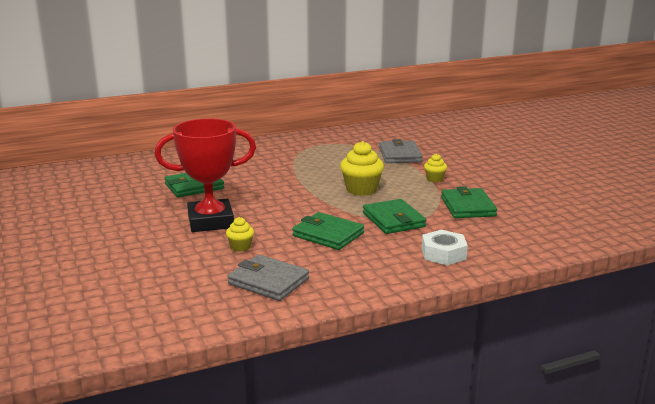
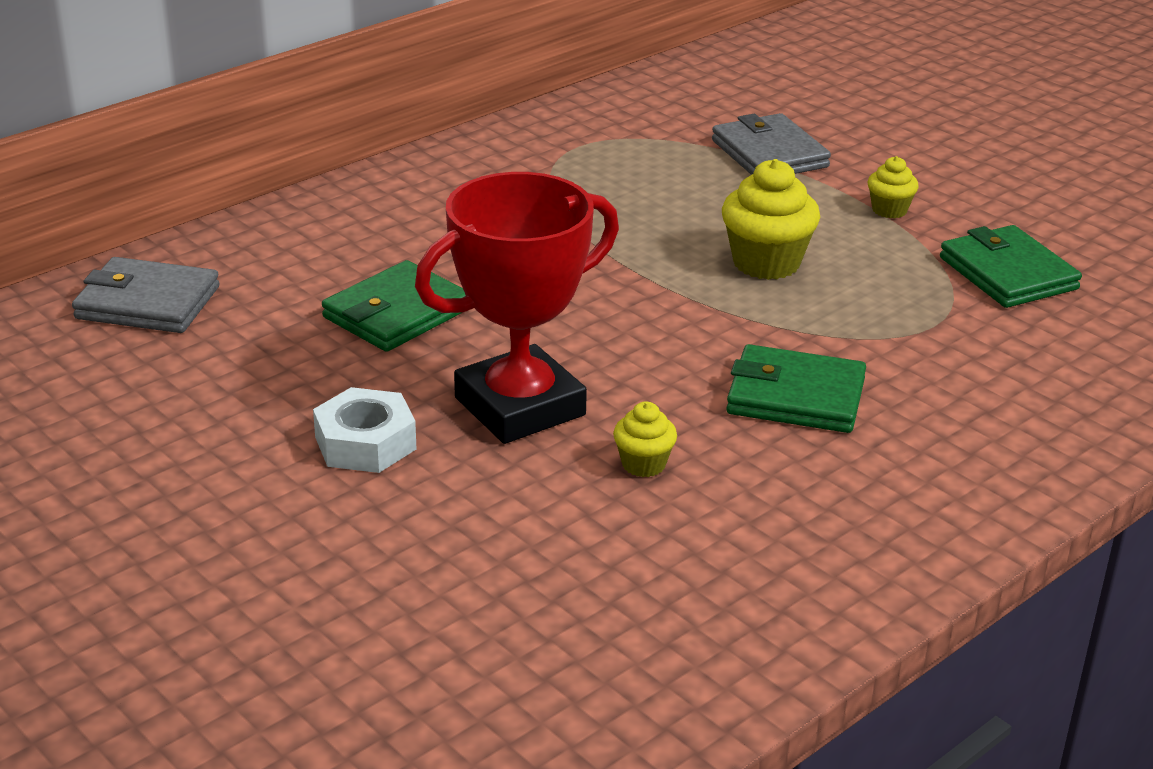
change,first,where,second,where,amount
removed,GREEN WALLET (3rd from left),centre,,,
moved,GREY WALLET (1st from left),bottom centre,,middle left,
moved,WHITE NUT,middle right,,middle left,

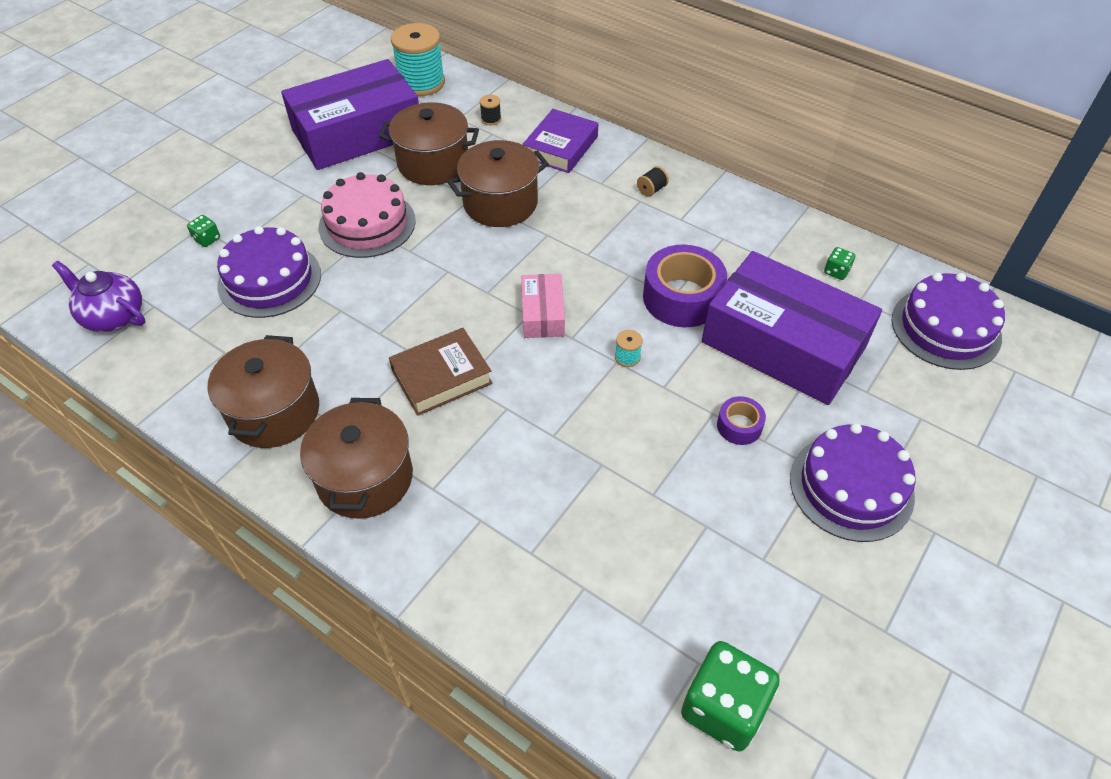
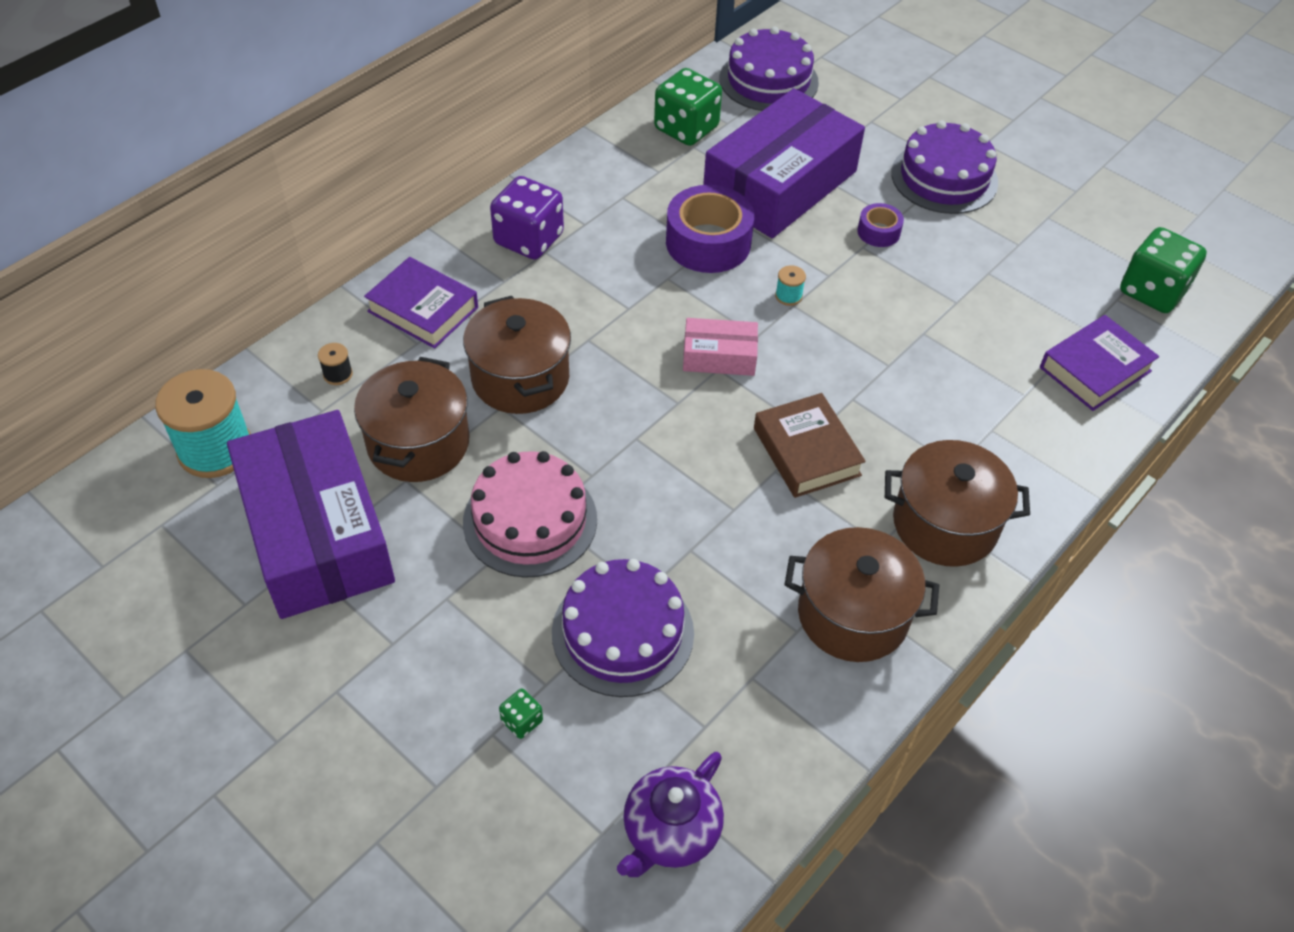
change,first,where,second,where,amount
added,,,PURPLE BOOK (2nd from left),middle right,
replaced,BLACK SPOOL (2nd from left),top centre,PURPLE DICE,top centre,
resized,GREEN DICE (3rd from left in the first image),middle right,GREEN DICE (2nd from left),top centre,x2.25

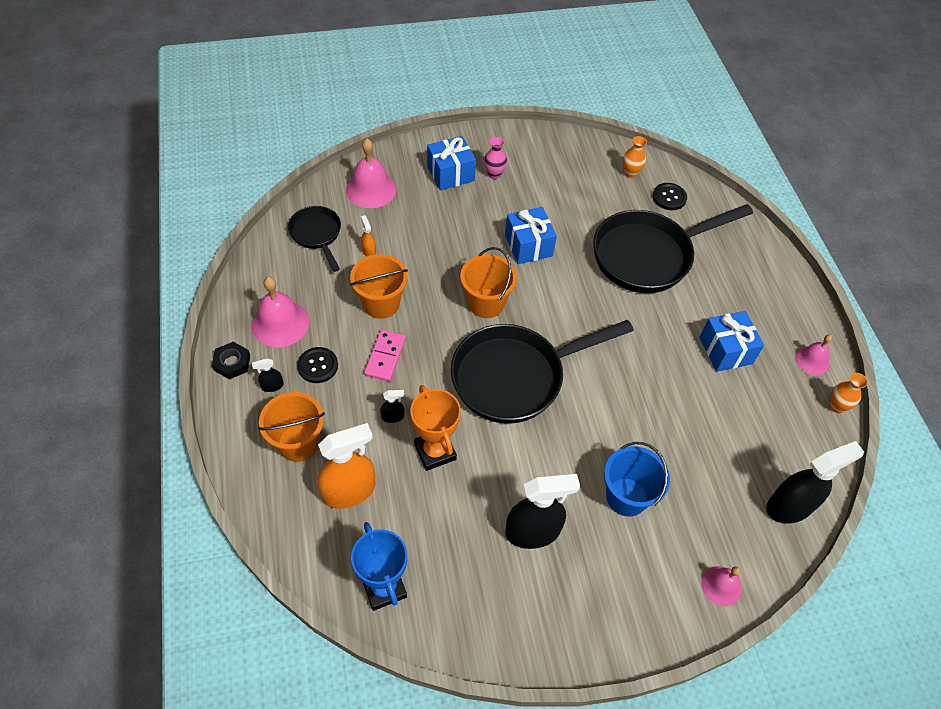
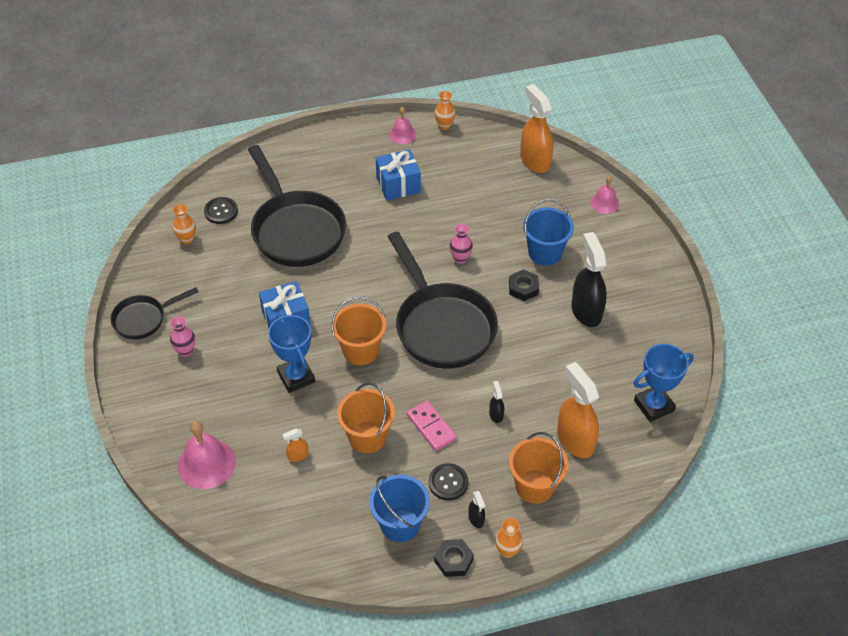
change,first,where,second,where,amount
removed,ORANGE TROPHY,centre,,,
removed,BLUE GIFT (1st from left),top centre,,,
added,,,BLUE TROPHY (1st from left),centre,
added,,,PINK VASE (2nd from left),centre,
added,,,ORANGE VASE (3rd from left),bottom centre,
added,,,BLACK NUT (2nd from left),centre,
moved,BLACK PAN (1st from left),centre,,middle left,
replaced,PINK BELL (1st from left),middle left,BLUE BUCKET (1st from left),bottom centre,
recoloured,BLACK SPRAY BOTTLE (4th from left),bottom right,ORANGE SPRAY BOTTLE (2nd from left),top centre,
turned,PINK DOMINO,centre,,bottom centre,45 degrees clockwise

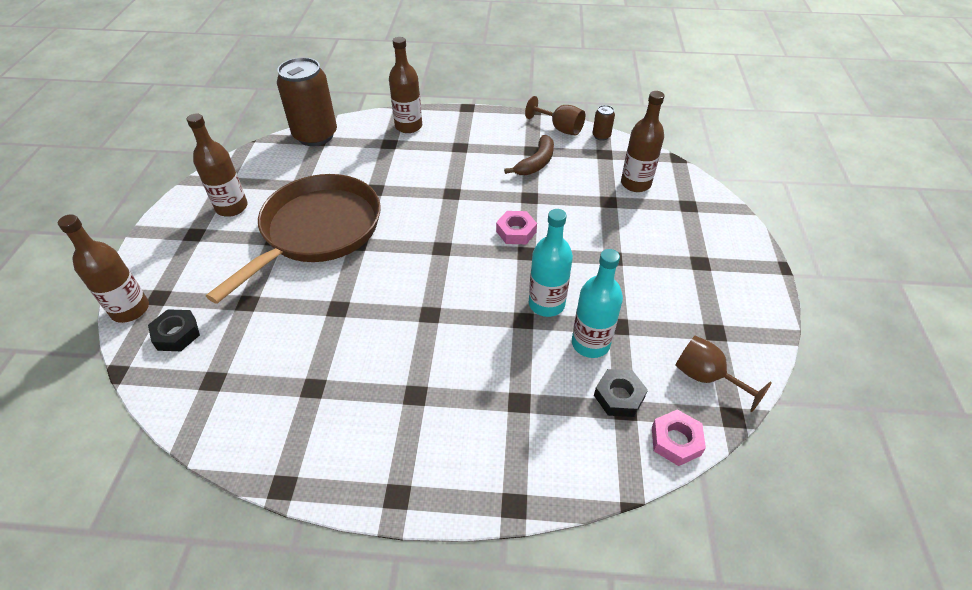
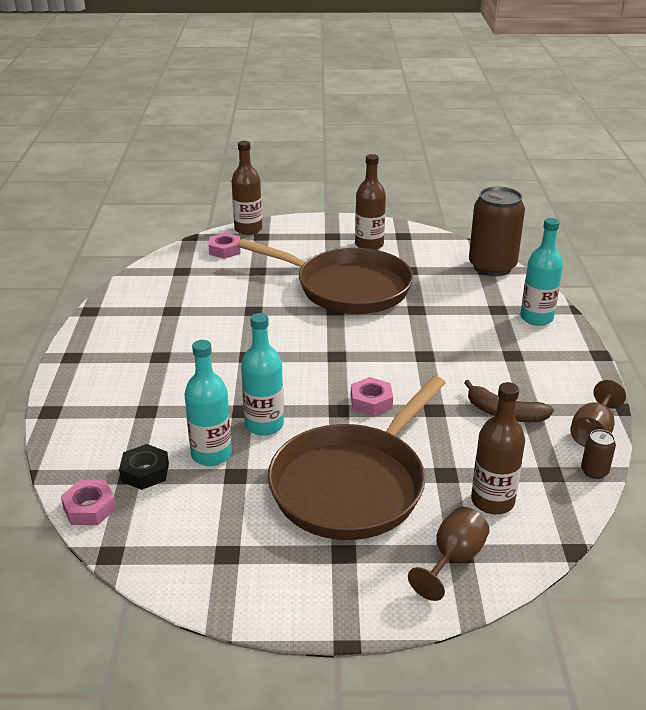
change,first,where,second,where,amount
added,,,BROWN PAN (2nd from left),centre,
moved,BROWN GOBLET (2nd from left in the first image),middle right,BROWN GOBLET (1st from left),bottom right,
recoloured,BLACK NUT (1st from left),middle left,PINK NUT (2nd from left),centre,
recoloured,BROWN BOTTLE (3rd from left),top centre,TURQUOISE BOTTLE (3rd from left),middle right,

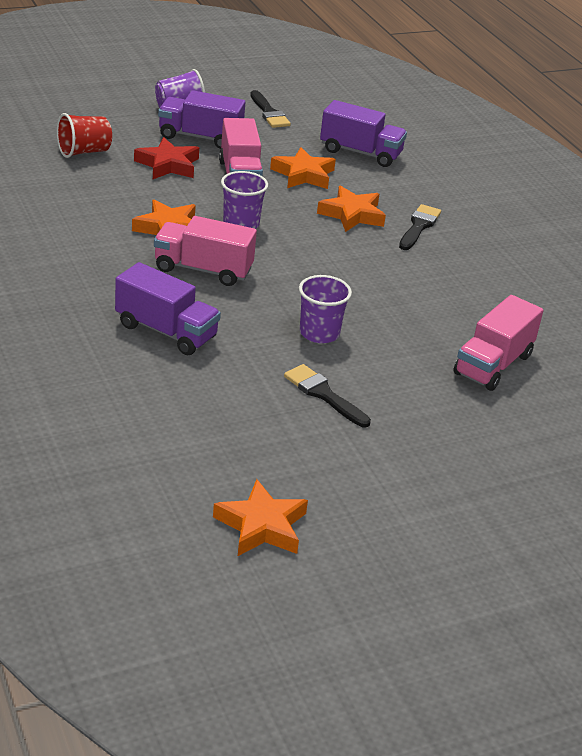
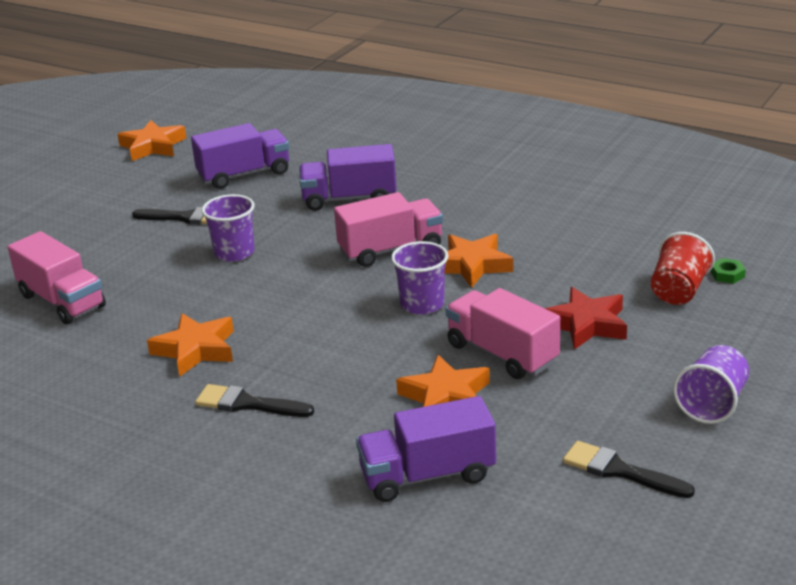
change,first,where,second,where,amount
added,,,GREEN NUT,middle right,
moved,PURPLE TRUCK (2nd from left in the first image),top centre,PURPLE TRUCK (1st from left),top left,
moved,ORANGE STAR (4th from left in the first image),top centre,ORANGE STAR (2nd from left),middle left,
turned,BLACK BRUSH (3rd from left in the first image),top right,BLACK BRUSH (2nd from left),bottom left,120 degrees clockwise
turned,PINK TRUCK (3rd from left in the first image),middle right,PINK TRUCK (1st from left),middle left,135 degrees clockwise

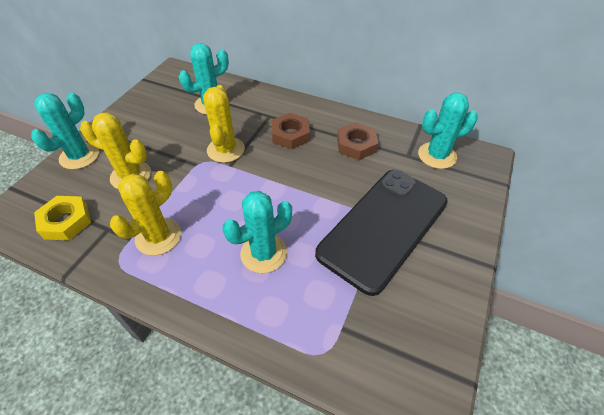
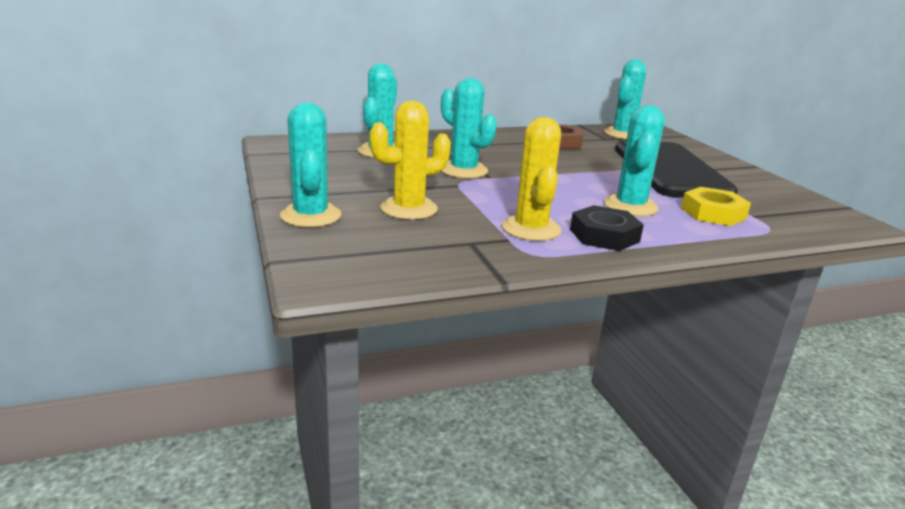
change,first,where,second,where,amount
removed,BROWN NUT (1st from left),top centre,,,
added,,,BLACK NUT,middle right,
moved,YELLOW NUT,middle left,,middle right,
recoloured,YELLOW CACTUS (3rd from left),top centre,TURQUOISE CACTUS (3rd from left),top centre,

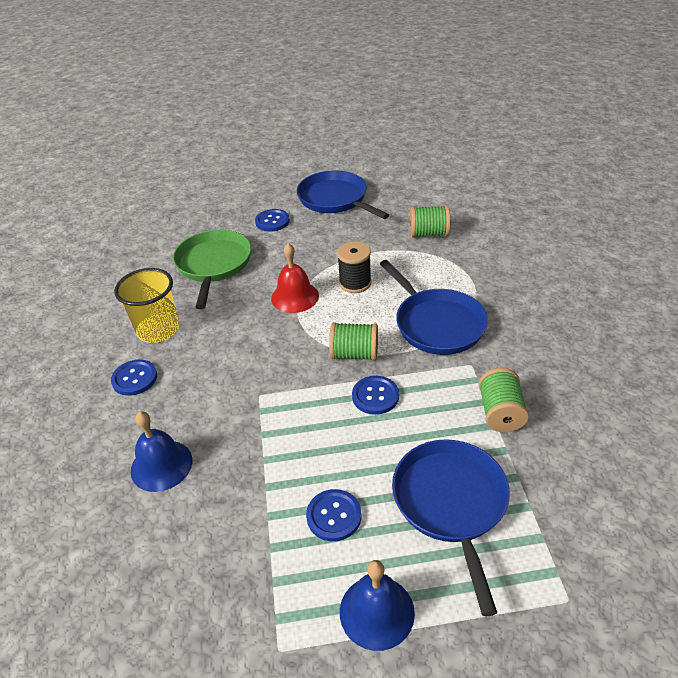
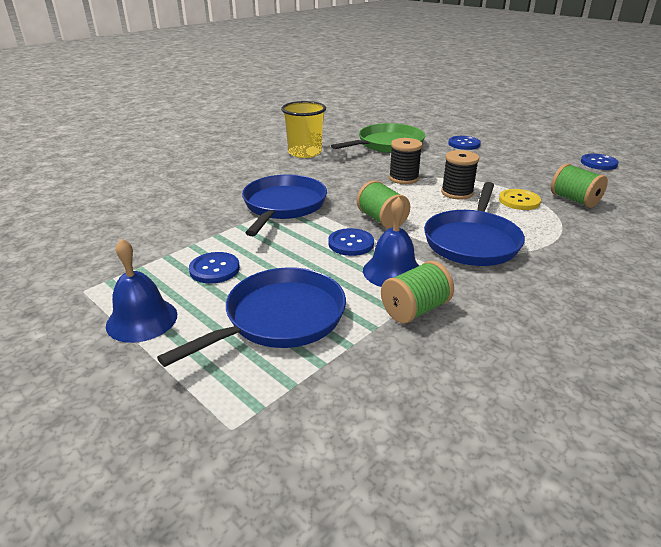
change,first,where,second,where,amount
added,,,YELLOW BUTTON,middle right,
moved,BLUE BUTTON (1st from left in the first image),middle left,BLUE BUTTON (4th from left),top right,
moved,BLUE BELL (1st from left in the first image),middle left,BLUE BELL (2nd from left),centre,
moved,BLUE PAN (1st from left in the first image),top centre,BLUE PAN (2nd from left),centre,
replaced,RED BELL,centre,BLACK SPOOL (1st from left),top centre,

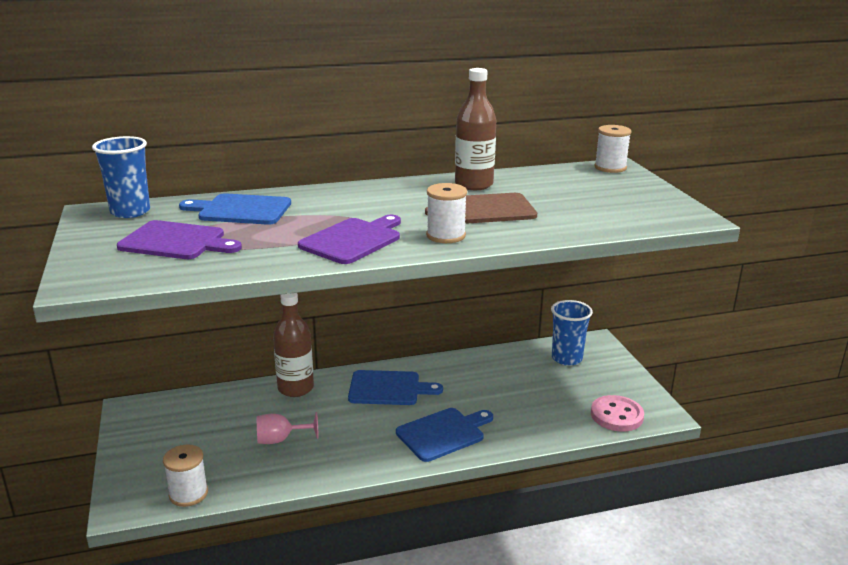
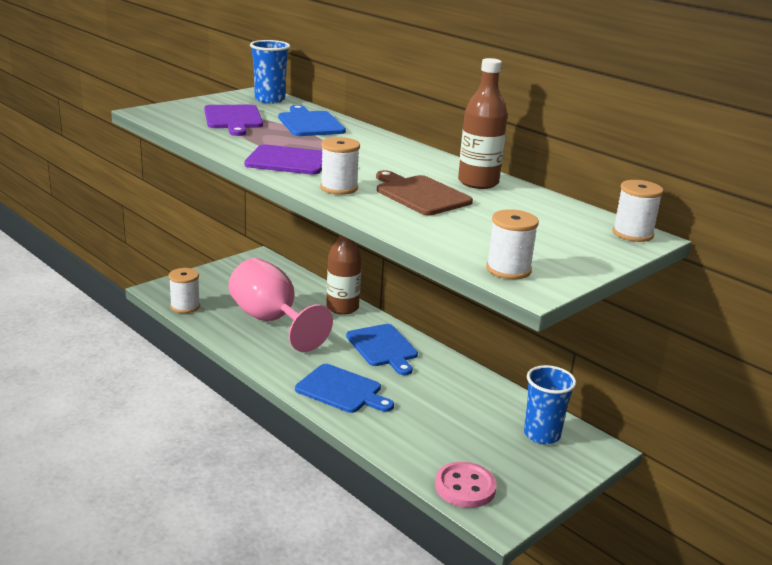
change,first,where,second,where,amount
added,,,WHITE SPOOL (3rd from left),centre,
resized,PINK GOBLET,bottom centre,,centre,x2.17

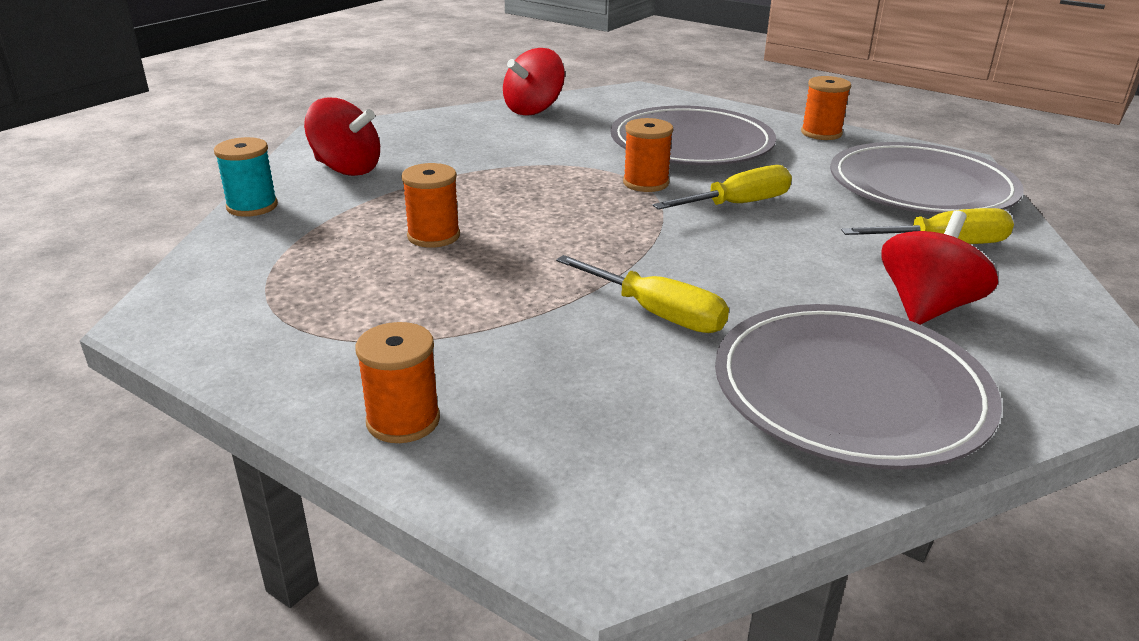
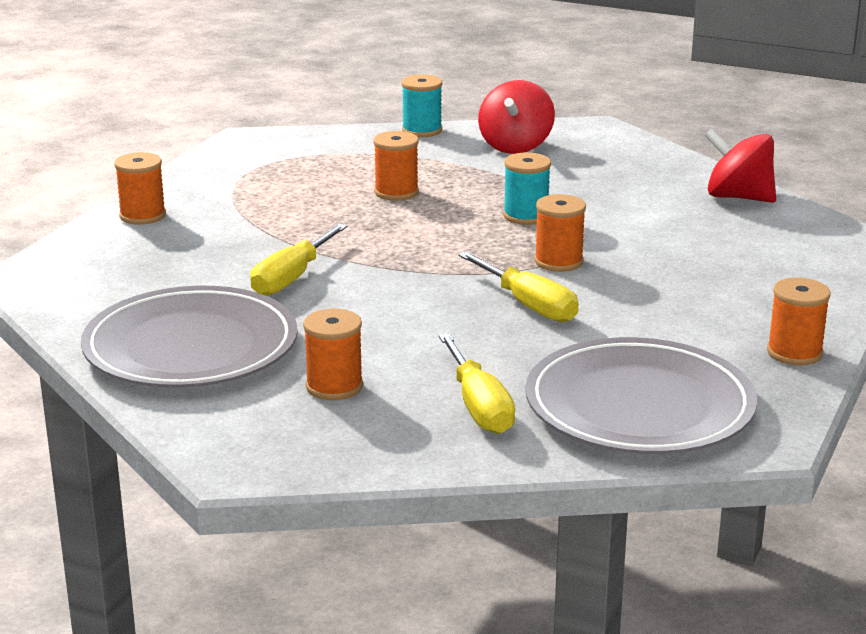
change,first,where,second,where,amount
removed,GREY PLATE (1st from left),top centre,,,
added,,,TURQUOISE SPOOL (2nd from left),top centre,
replaced,RED SPINNING TOP (3rd from left),middle right,ORANGE SPOOL (2nd from left),centre,

